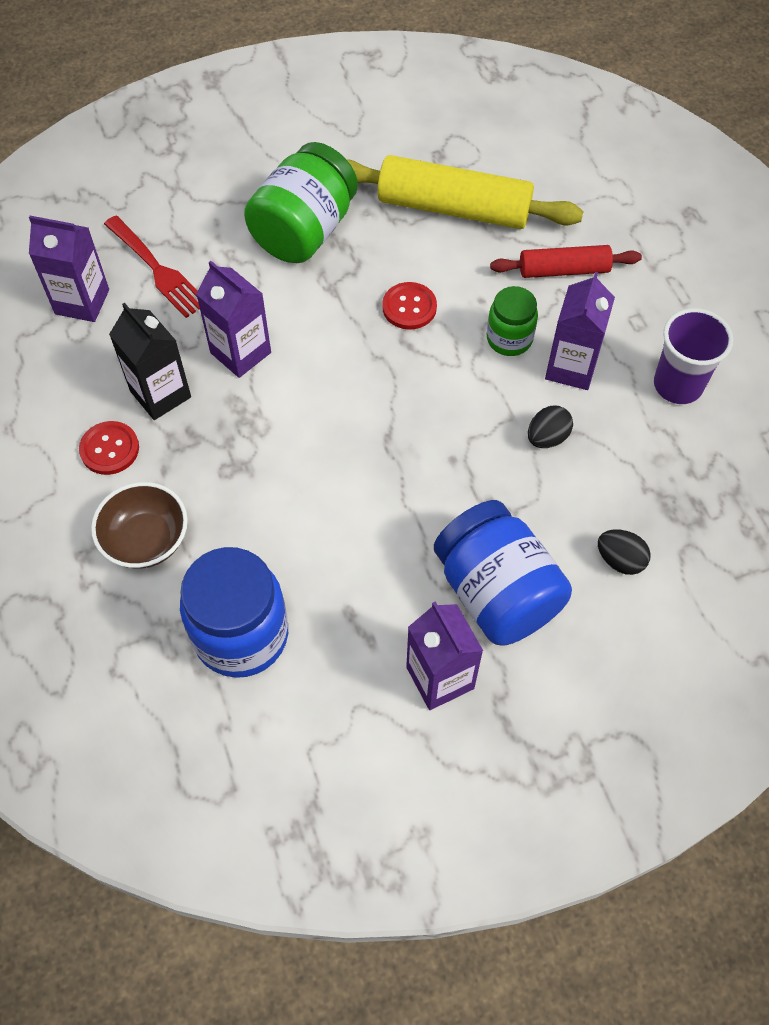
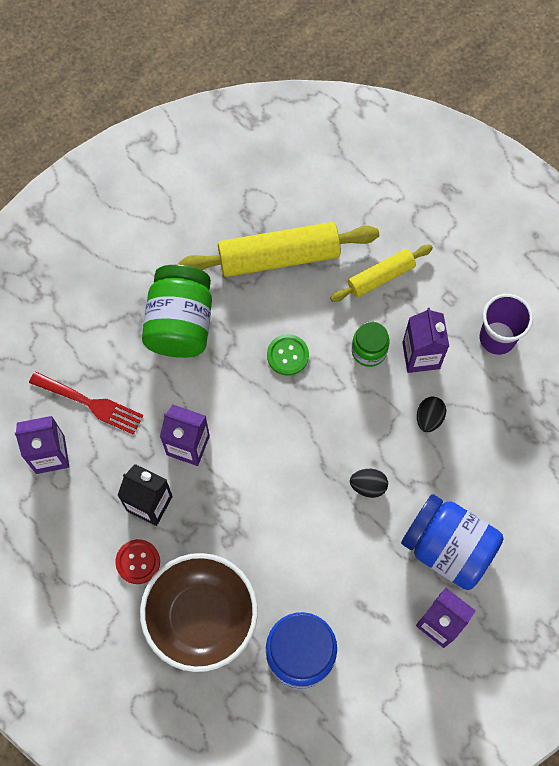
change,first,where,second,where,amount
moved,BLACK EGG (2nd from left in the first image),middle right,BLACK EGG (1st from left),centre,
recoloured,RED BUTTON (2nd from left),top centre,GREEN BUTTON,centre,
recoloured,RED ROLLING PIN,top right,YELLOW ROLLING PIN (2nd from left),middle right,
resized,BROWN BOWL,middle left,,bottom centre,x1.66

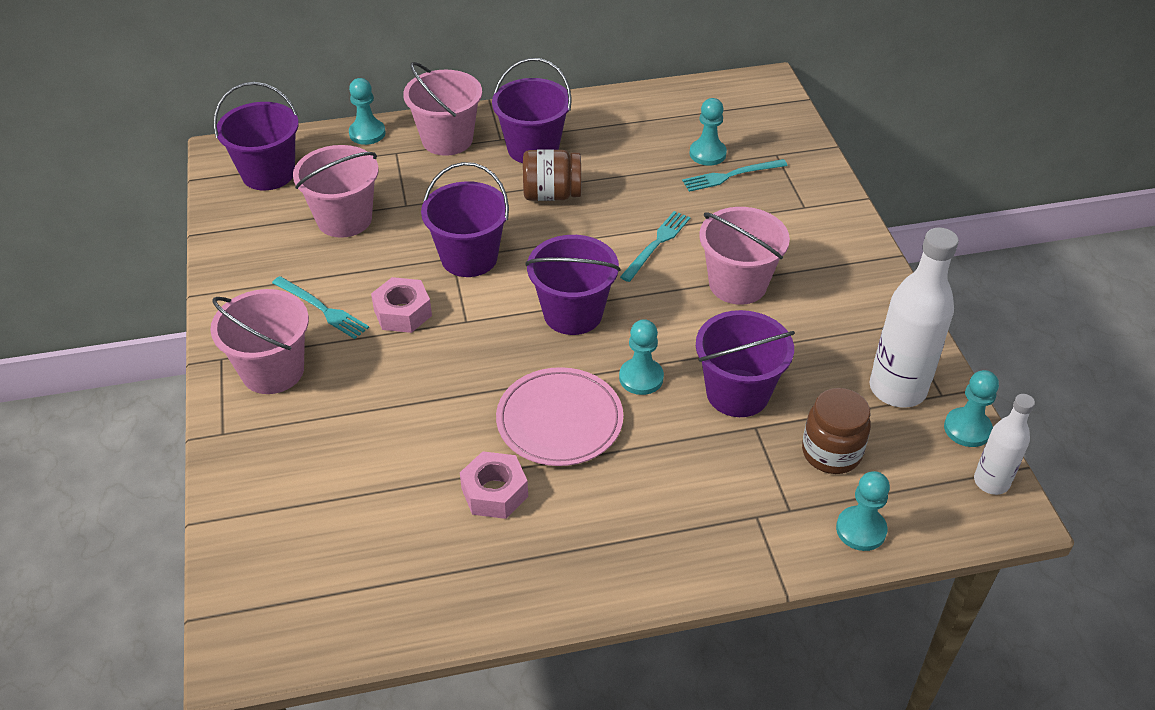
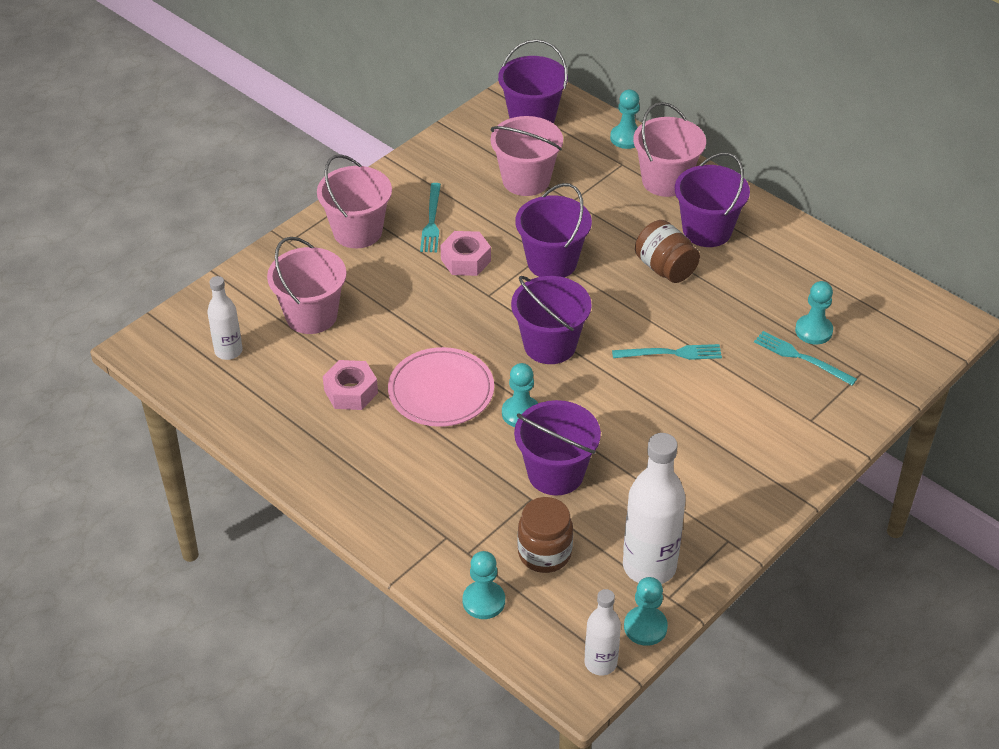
change,first,where,second,where,amount
added,,,WHITE BOTTLE (1st from left),middle left,
moved,PINK BUCKET (4th from left in the first image),centre,PINK BUCKET (1st from left),middle left,

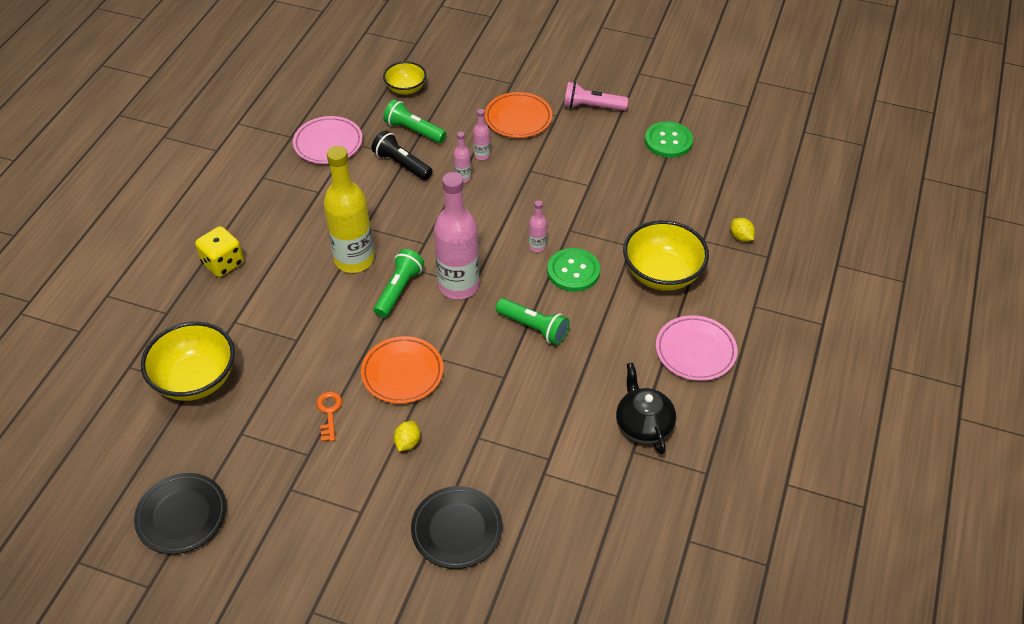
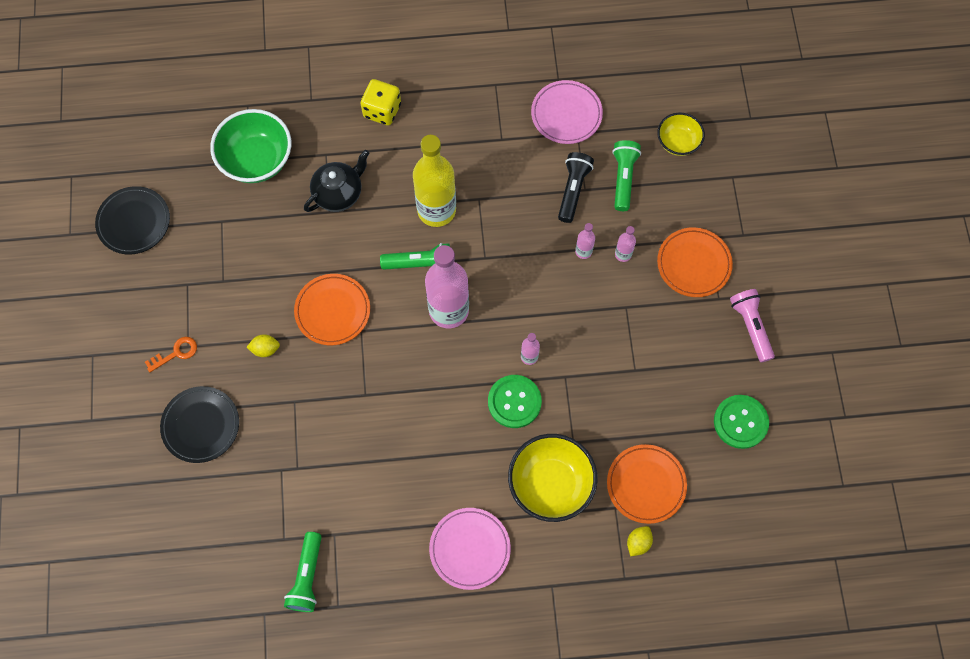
change,first,where,second,where,amount
added,,,ORANGE PLATE (2nd from left),bottom right,
moved,ORANGE KEY,bottom left,,middle left,
moved,GREEN FLASHLIGHT (3rd from left in the first image),centre,GREEN FLASHLIGHT (1st from left),bottom left,
moved,BLACK TEAPOT,centre,,top centre,
recoloured,YELLOW BOWL (1st from left),middle left,GREEN BOWL,top left,

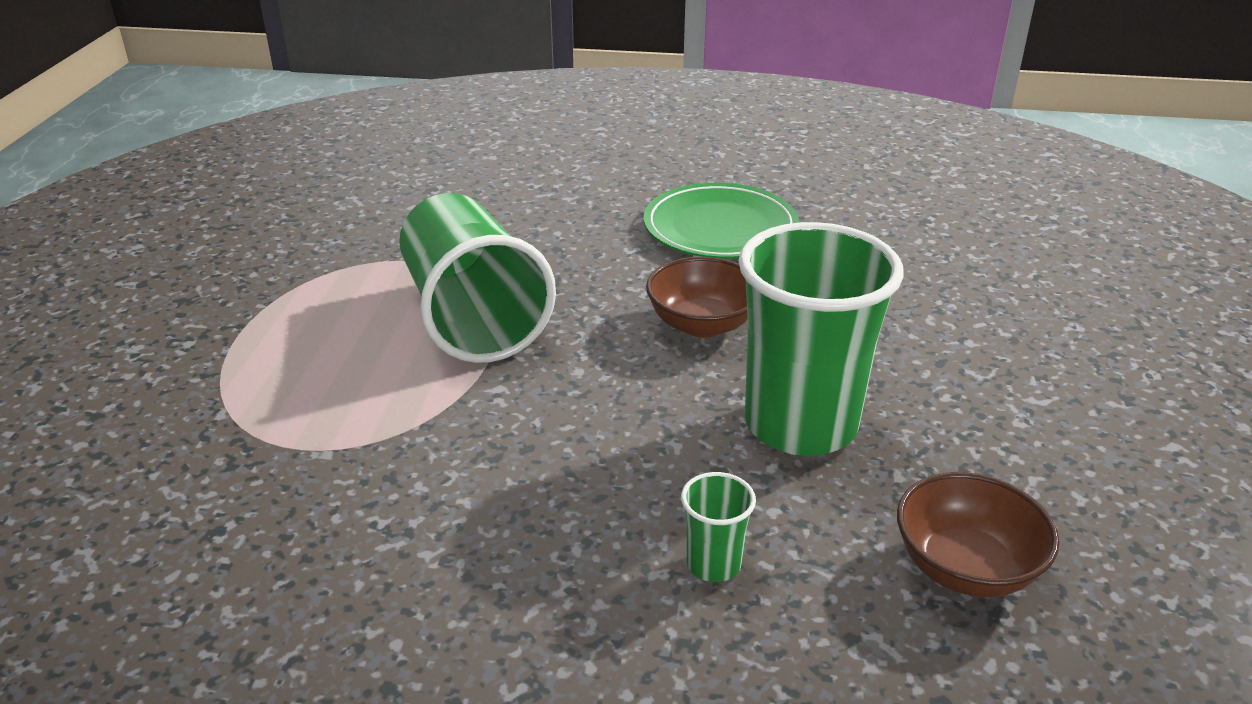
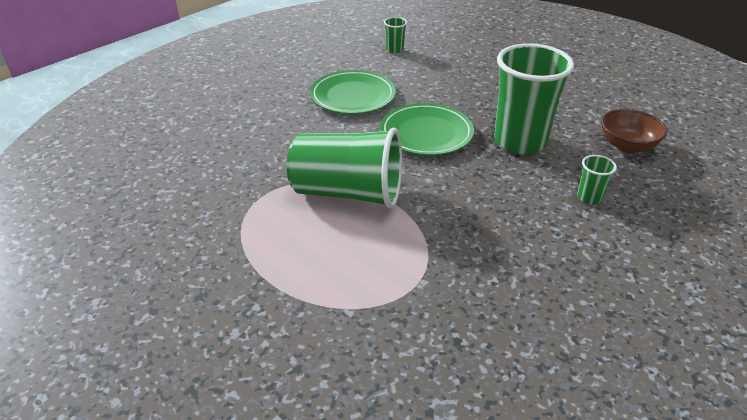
change,first,where,second,where,amount
added,,,GREEN CUP (2nd from left),top centre,
replaced,BROWN BOWL (1st from left),centre,GREEN PLATE (2nd from left),top centre,

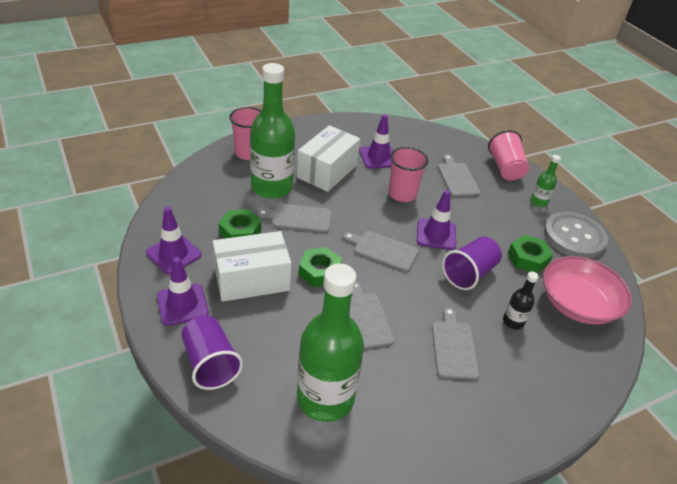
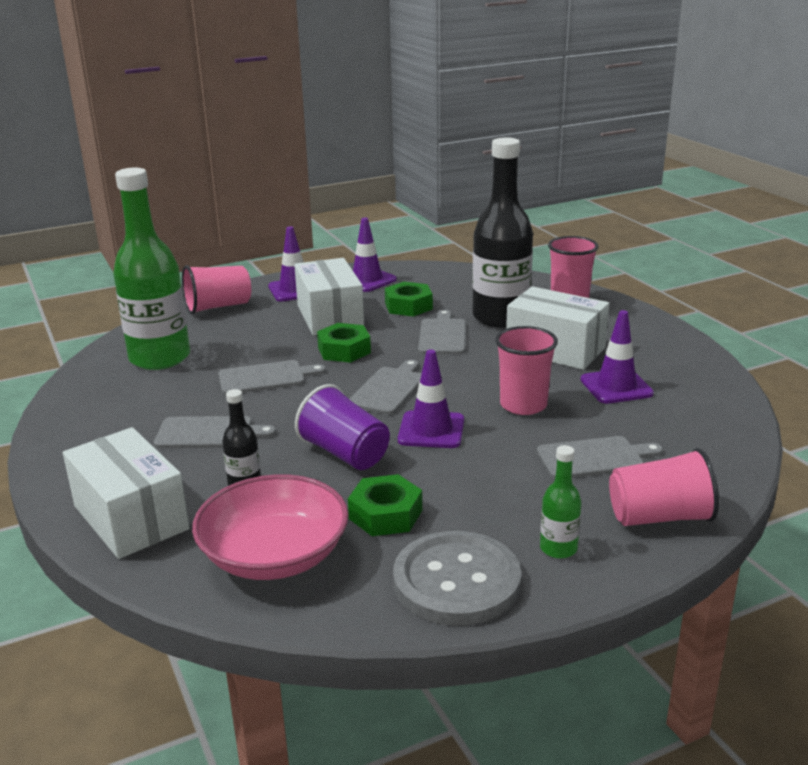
change,first,where,second,where,amount
added,,,WHITE BOX (1st from left),middle left,
recoloured,PURPLE CUP (1st from left),bottom left,PINK CUP (1st from left),middle left,
recoloured,GREEN BOTTLE (1st from left),top centre,BLACK BOTTLE (2nd from left),top centre,

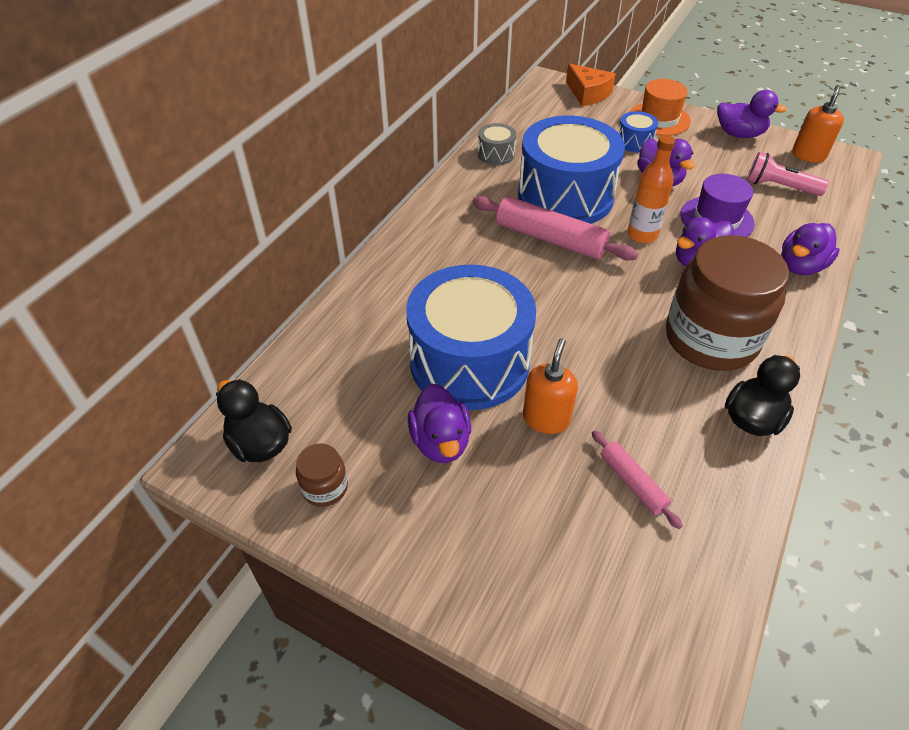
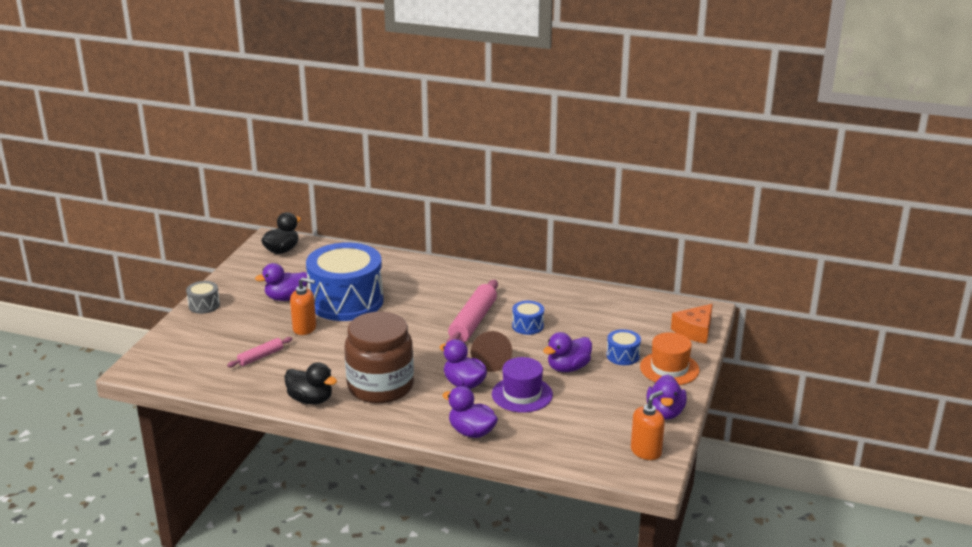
change,first,where,second,where,amount
removed,BROWN JAR (1st from left),centre,,,
removed,PINK FLASHLIGHT,top right,,,
moved,GREY DRUM,top centre,,middle left,
replaced,ORANGE BOTTLE,top right,BROWN CONE,centre,
turned,ORANGE SOAP DISPENSER (2nd from left),top right,,bottom right,60 degrees counterclockwise
resized,BLUE DRUM (2nd from left),top centre,,centre,x0.42

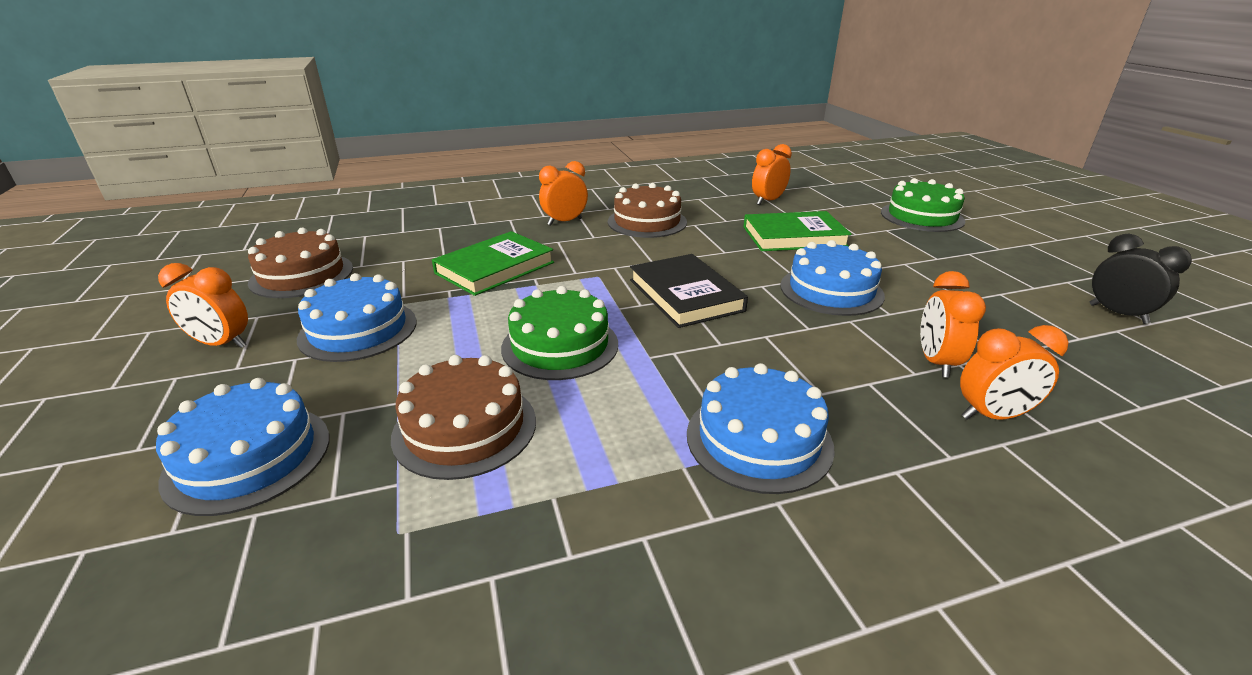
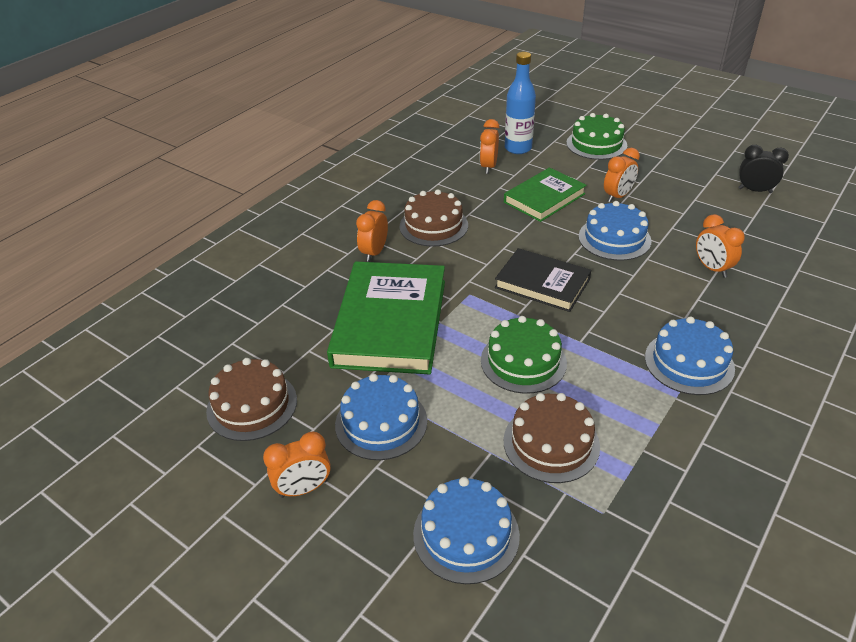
change,first,where,second,where,amount
added,,,BLUE BOTTLE,top centre,
moved,ORANGE CLOCK (5th from left in the first image),middle right,ORANGE CLOCK (4th from left),top right,
resized,GREEN BOOK (1st from left),centre,,centre,x1.63

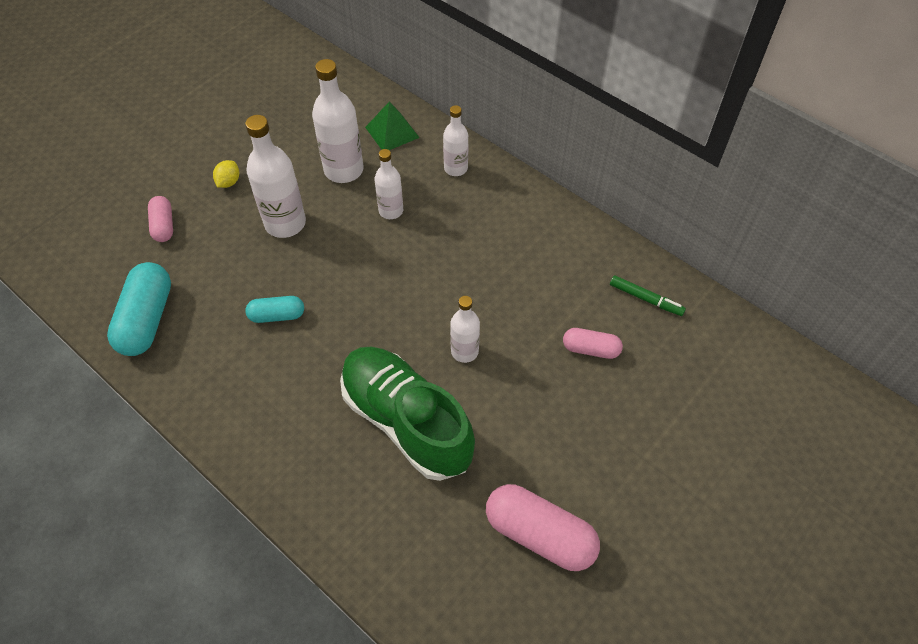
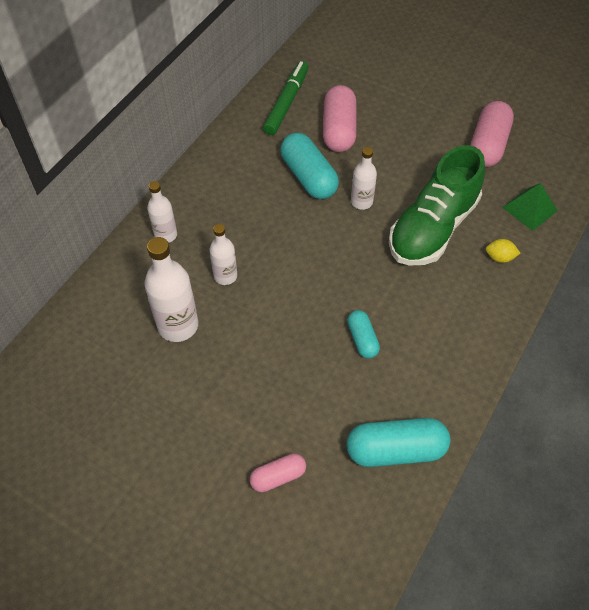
change,first,where,second,where,amount
removed,WHITE BOTTLE (1st from left),top left,,,
added,,,TURQUOISE CAPSULE (1st from left),top centre,
moved,YELLOW LEMON,top left,,middle right,
moved,GREEN PYRAMID,top centre,,middle right,
resized,PINK CAPSULE (3rd from left in the first image),centre,PINK CAPSULE (2nd from left),top centre,x1.76
resized,GREEN MARKER,middle right,,top centre,x1.67

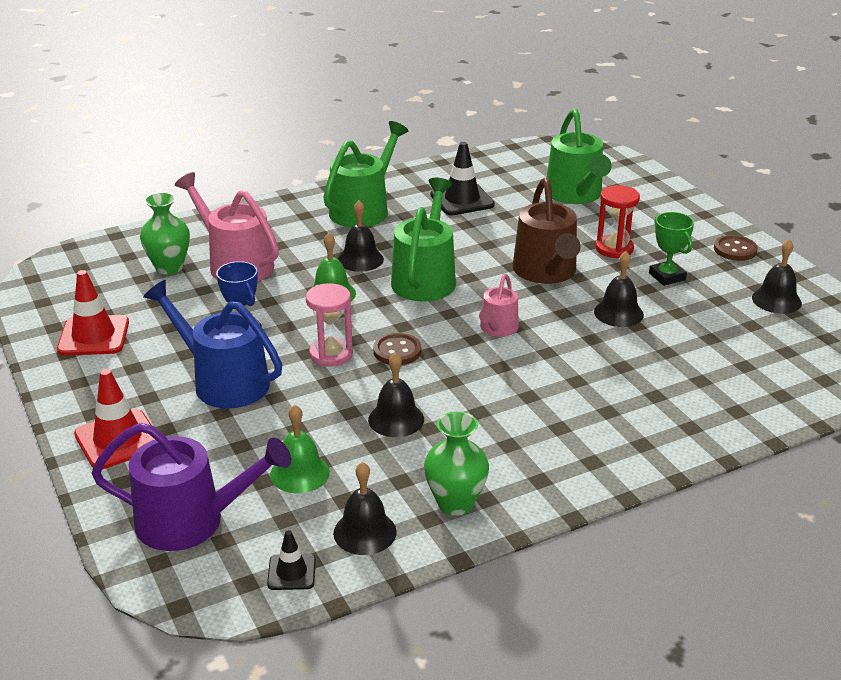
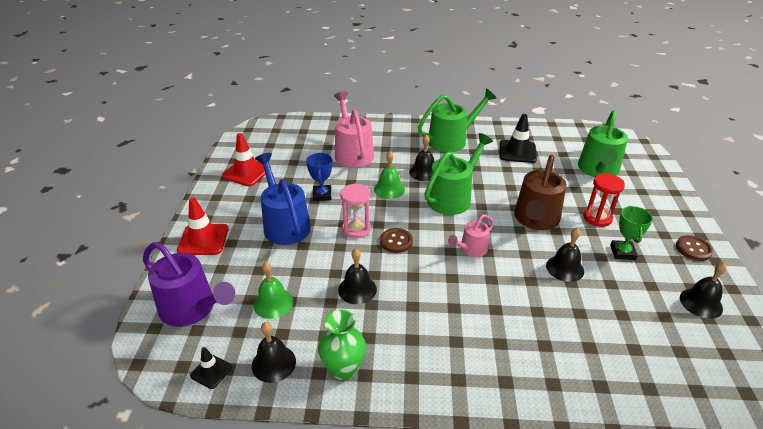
change,first,where,second,where,amount
removed,GREEN VASE (1st from left),middle left,,,

